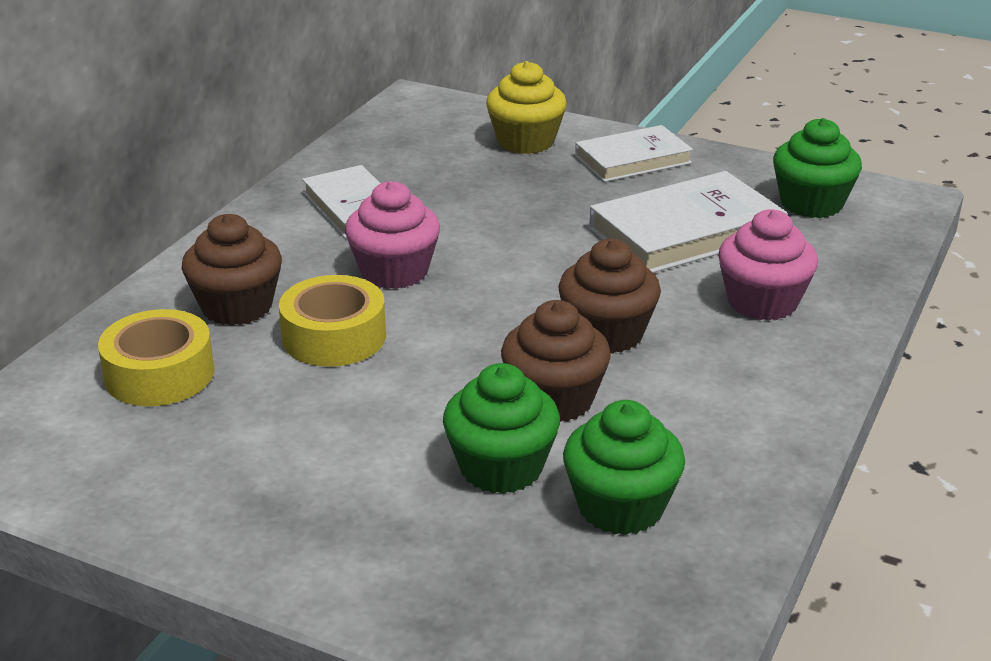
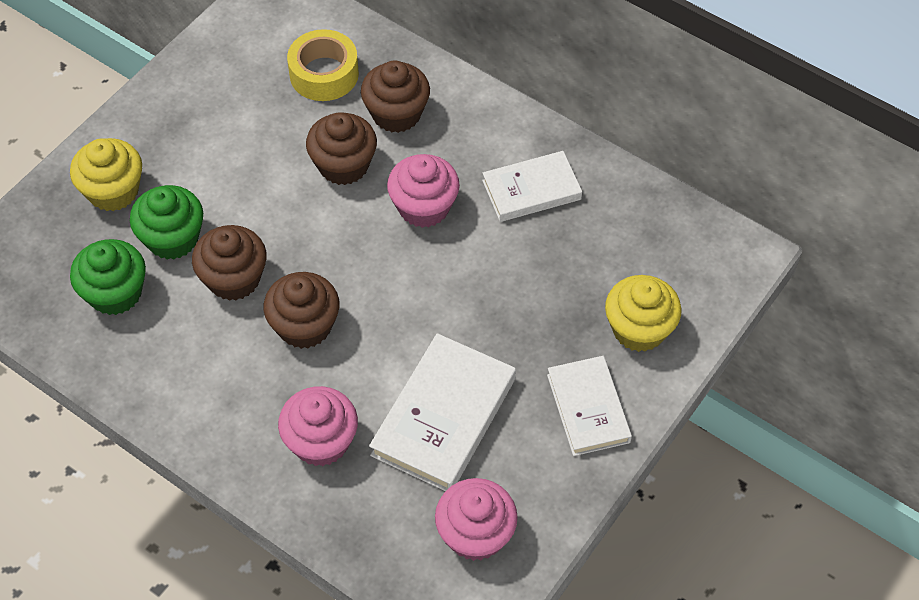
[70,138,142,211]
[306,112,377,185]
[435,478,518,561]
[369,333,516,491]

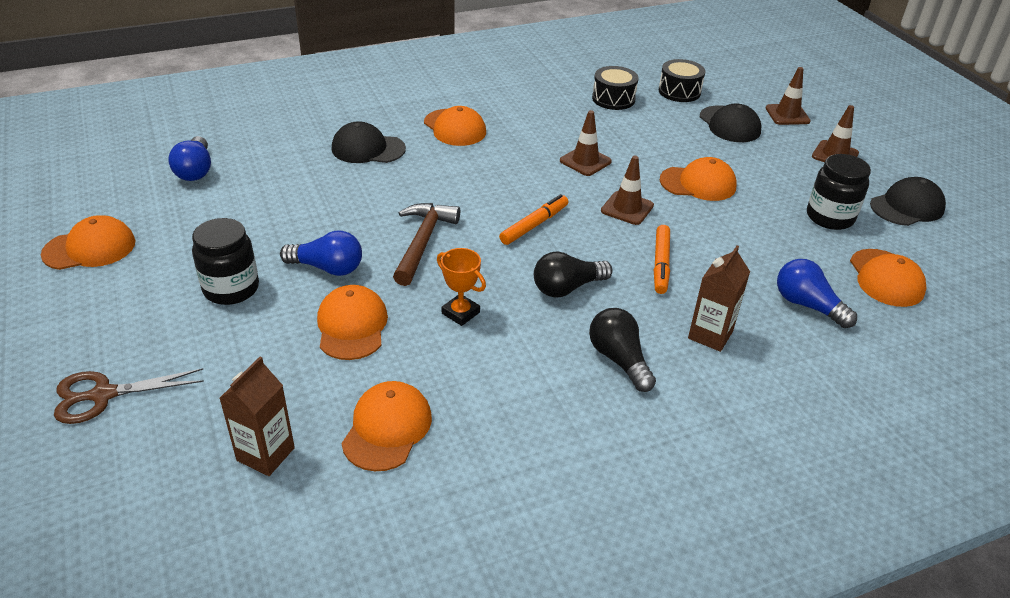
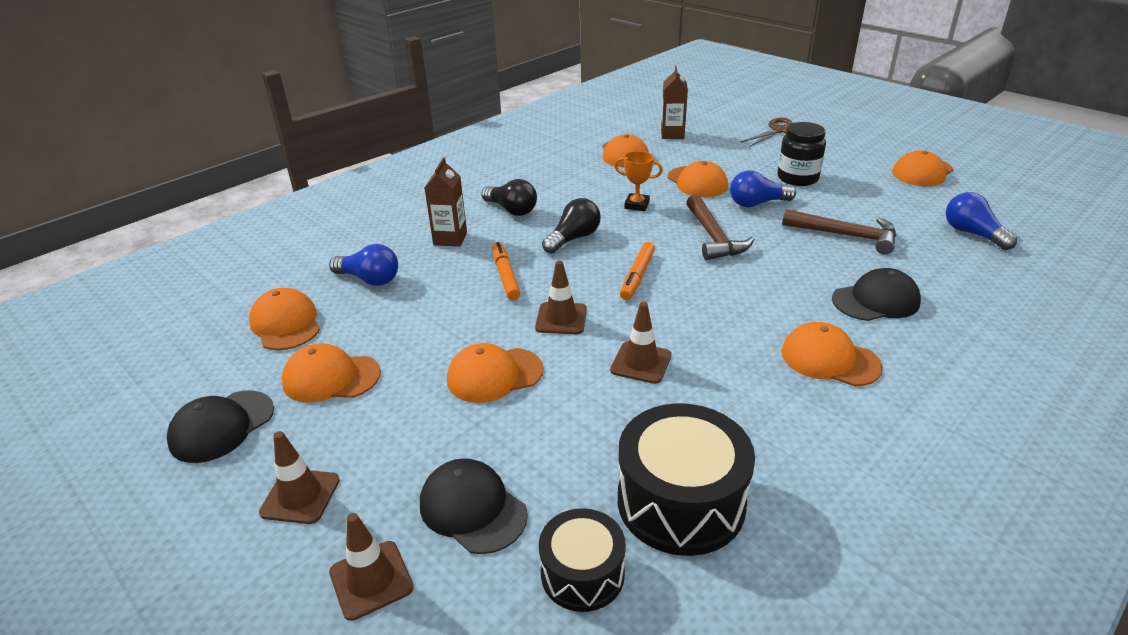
[782,209,896,254]
[282,343,381,403]
[618,403,755,556]

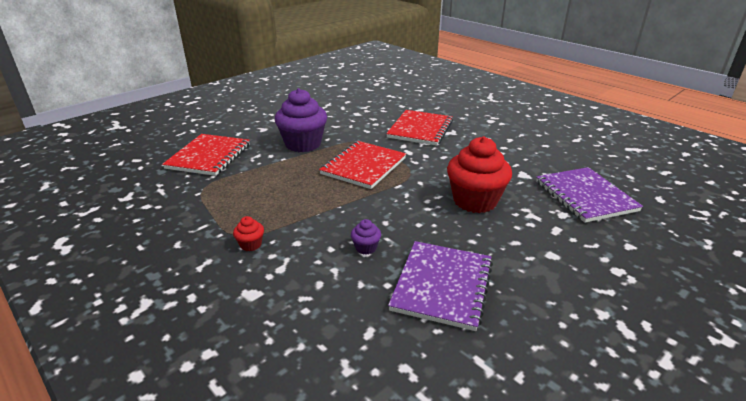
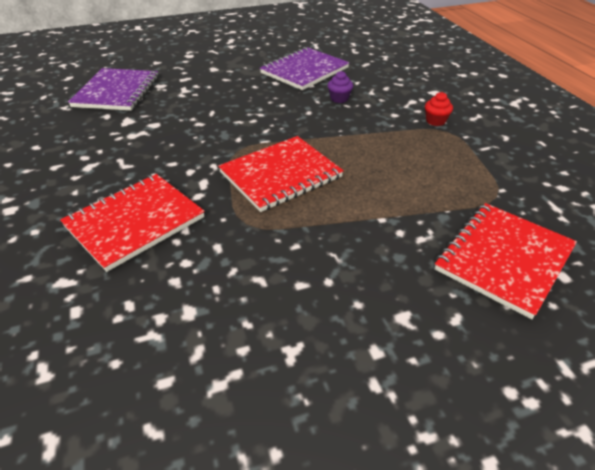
[275,88,327,152] (first image)
[447,137,512,213] (first image)

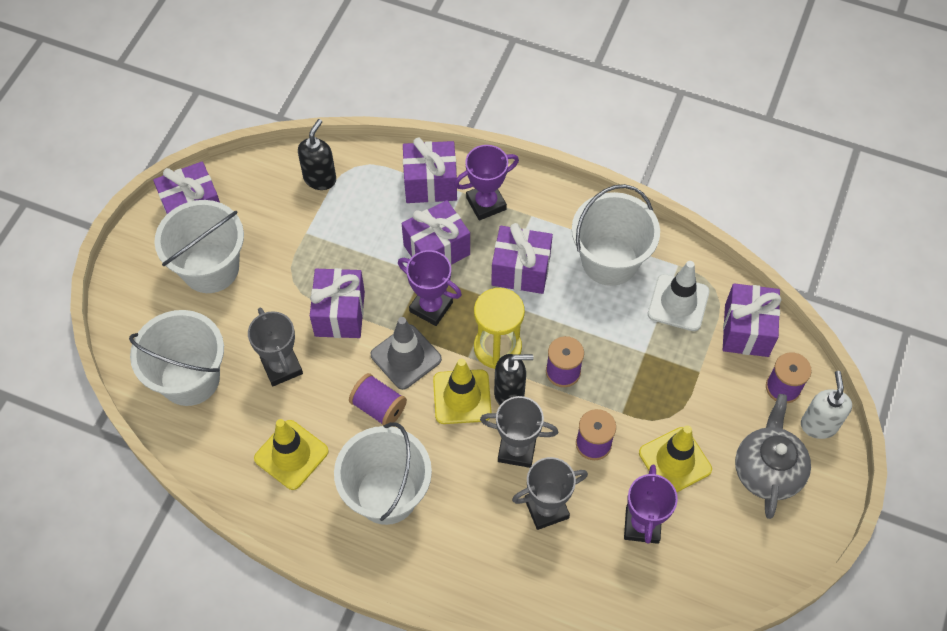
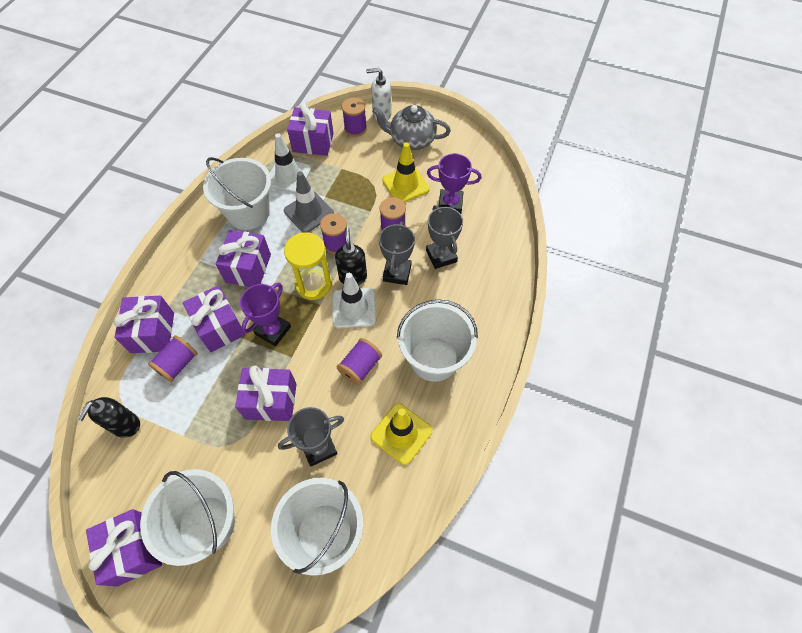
[454,145,519,221] (first image)
[148,335,198,382]
[284,171,334,233]
[332,273,376,328]
[77,397,140,438]

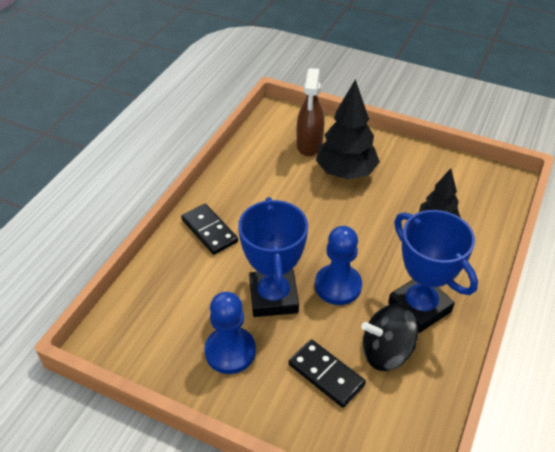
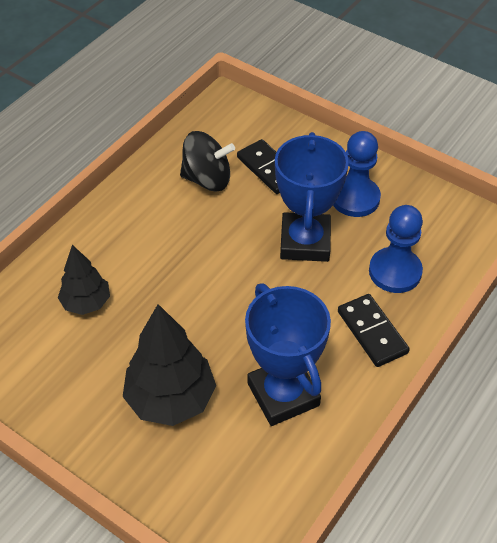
[297,68,324,156] (first image)
[369,205,423,293]
[245,284,331,426]

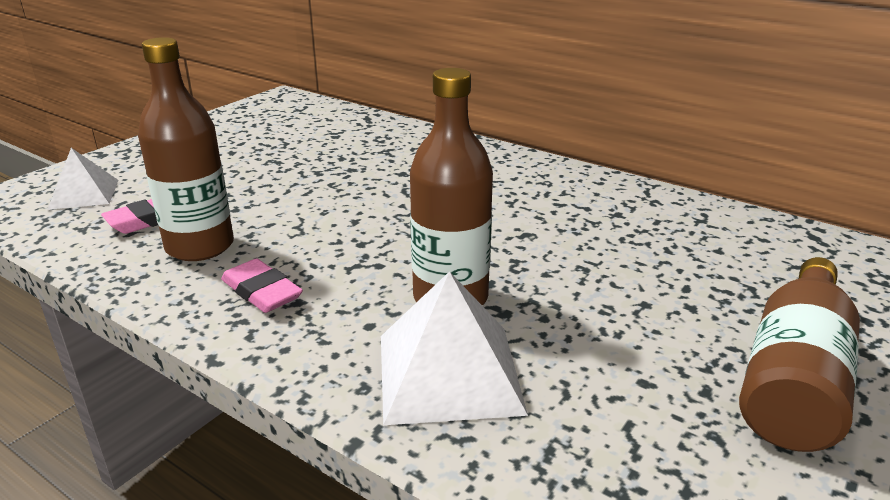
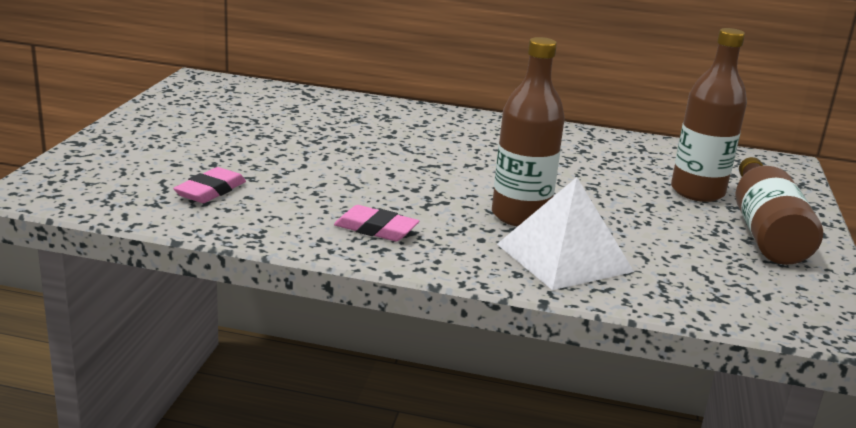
[47,148,119,210] (first image)
[671,28,747,202]

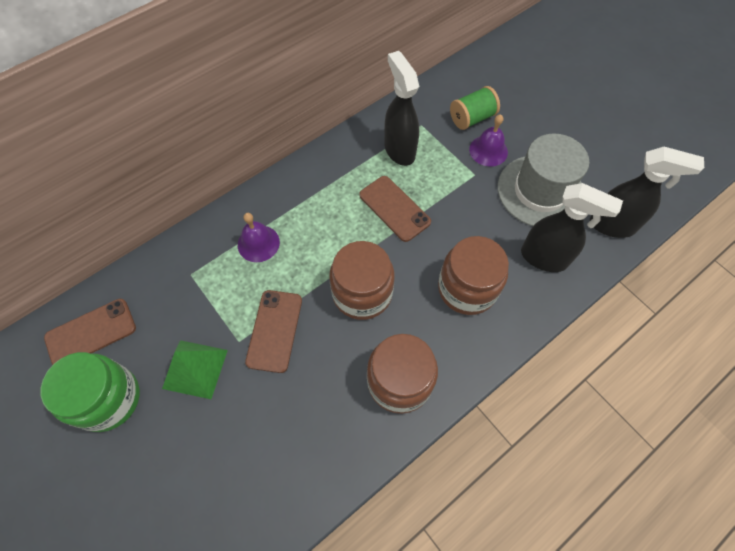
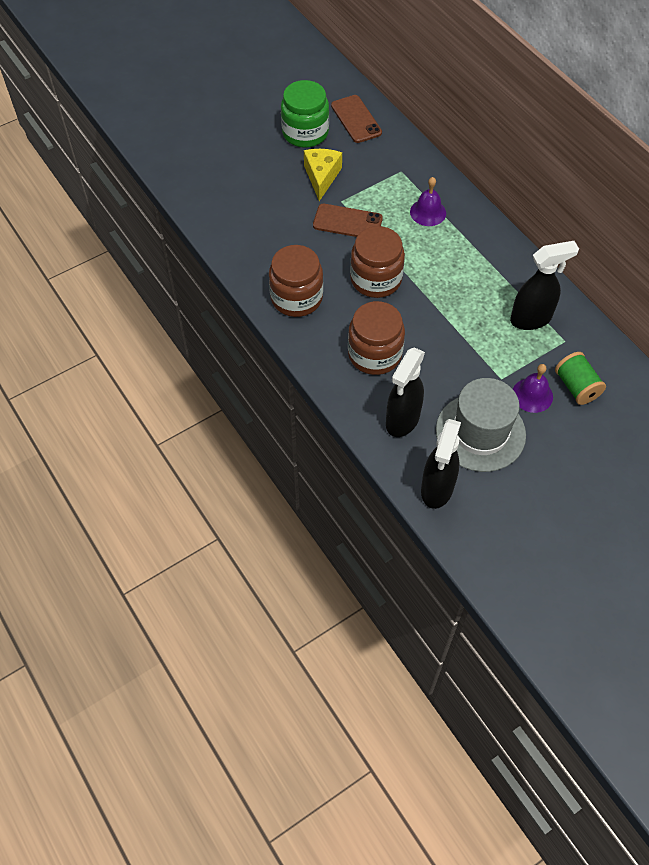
[359,176,431,242] (first image)
[304,149,342,201]

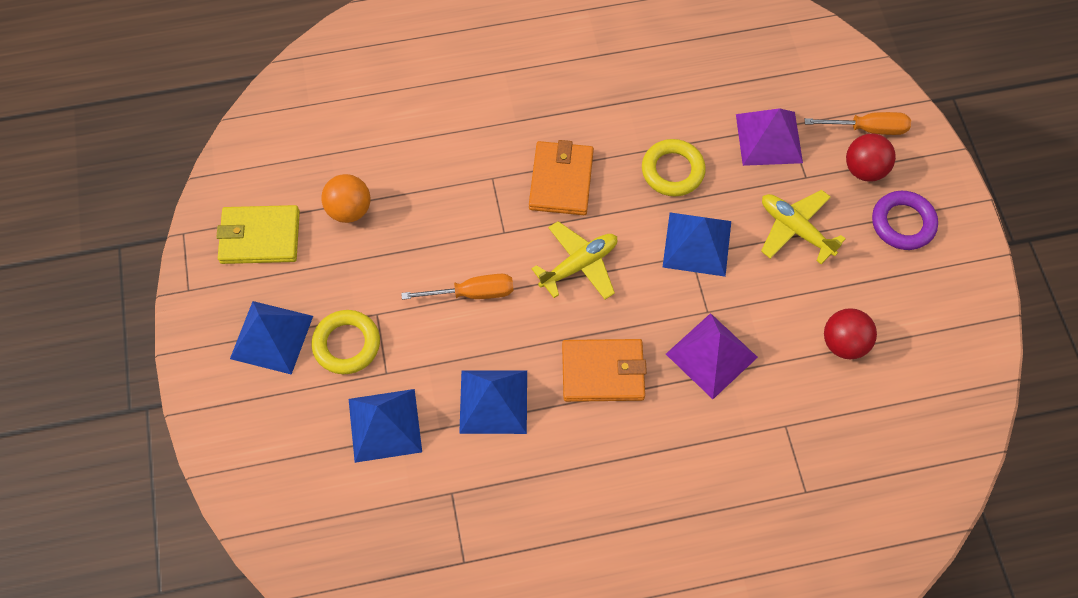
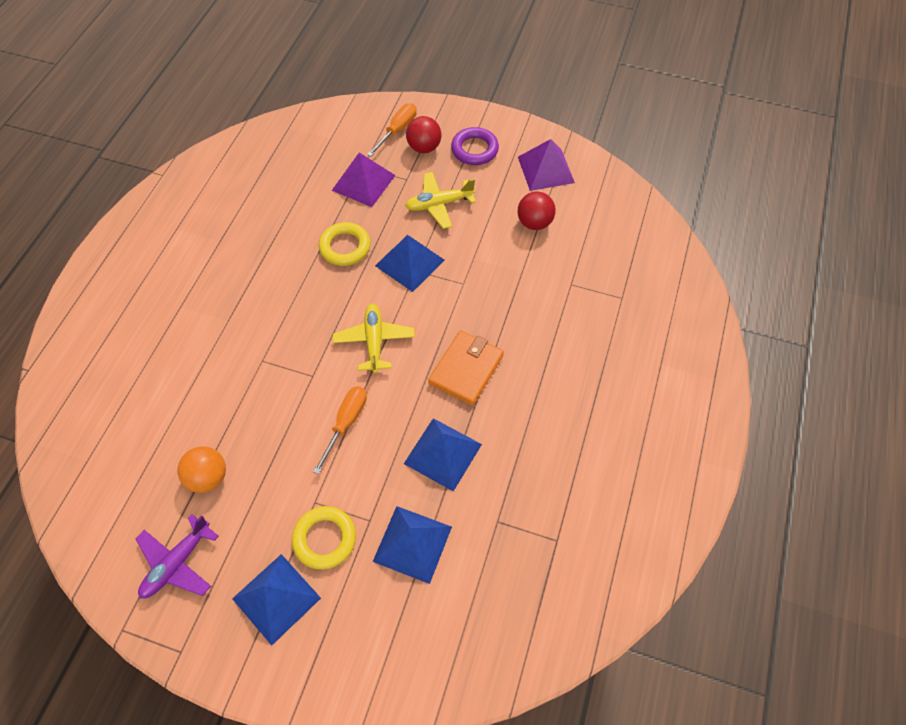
[529,140,594,215] (first image)
[518,139,575,191]
[136,514,219,598]

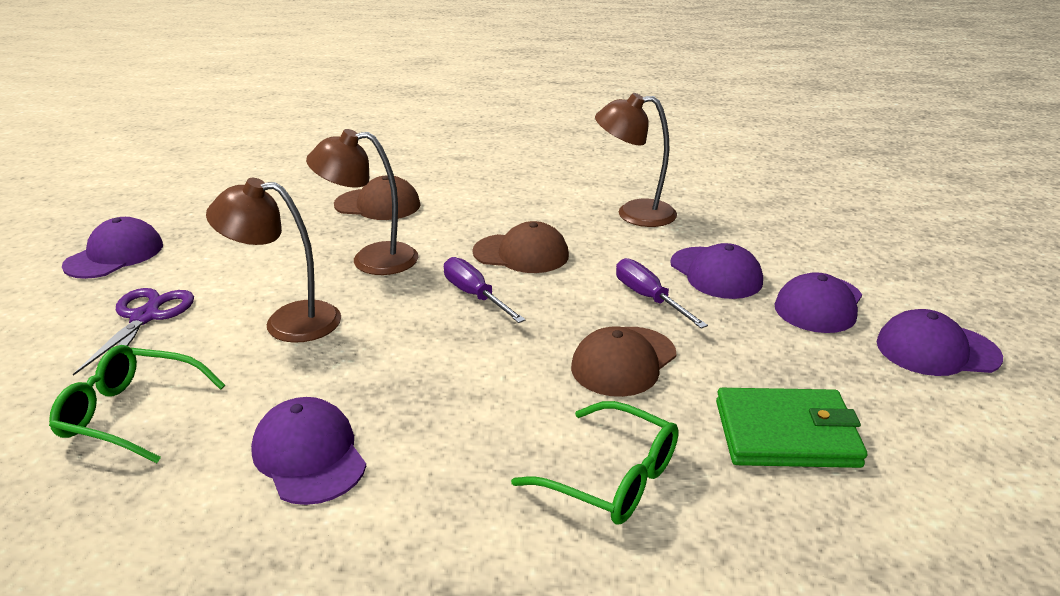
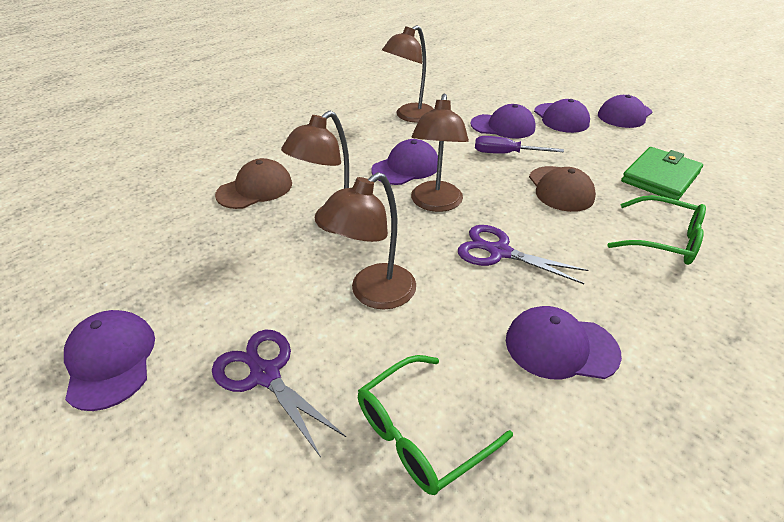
[458,225,588,284]
[411,94,469,212]
[371,139,438,185]
[607,195,706,265]

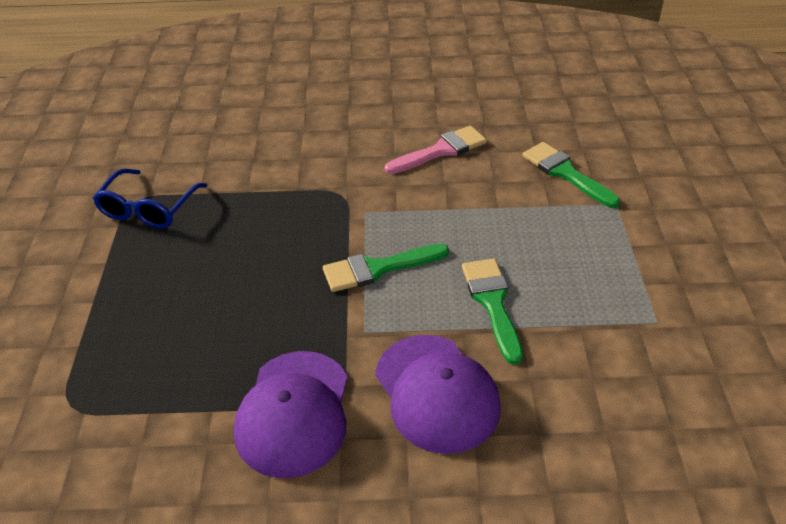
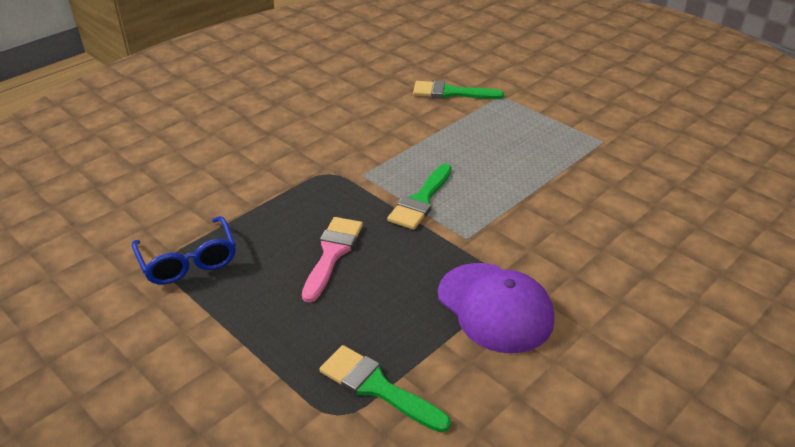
[375,335,501,454] (first image)
[302,217,363,303]
[320,345,451,433]

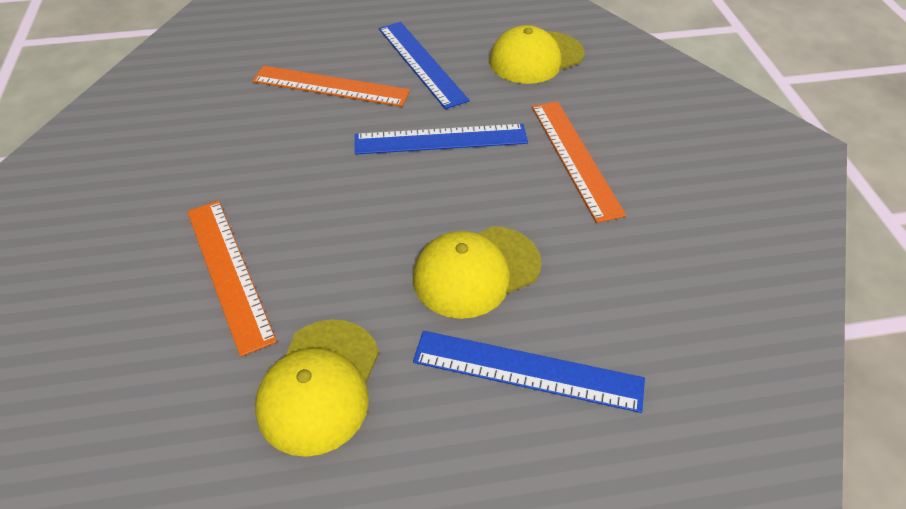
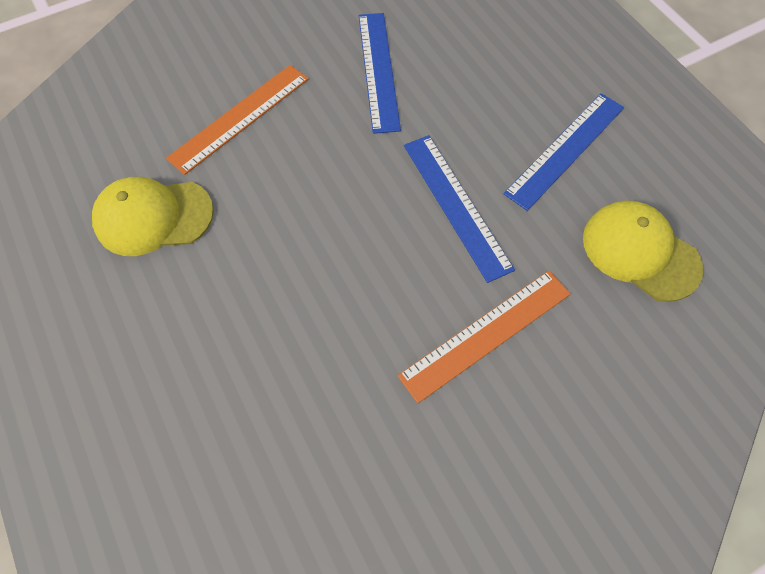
[252,66,410,107] (first image)
[413,226,541,319] (first image)
[359,13,401,134]

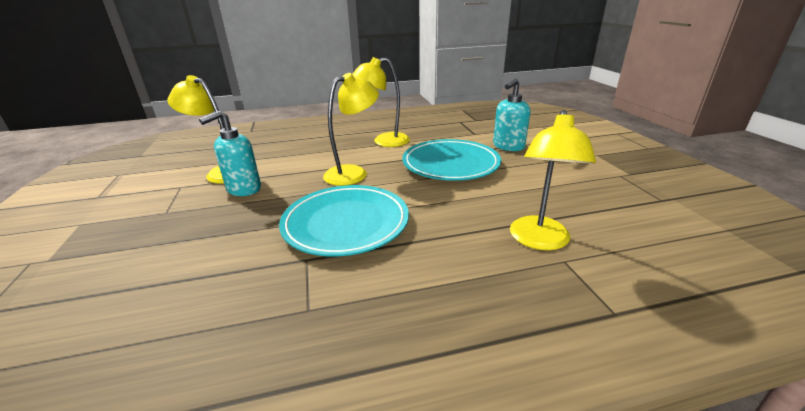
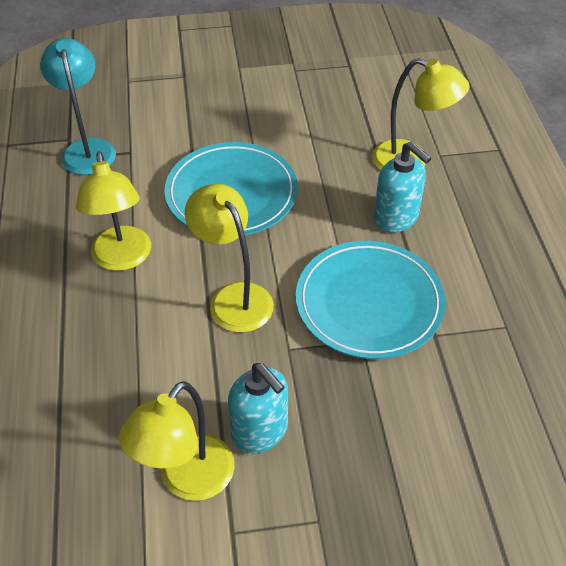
[40,38,116,175]
[374,141,431,233]

